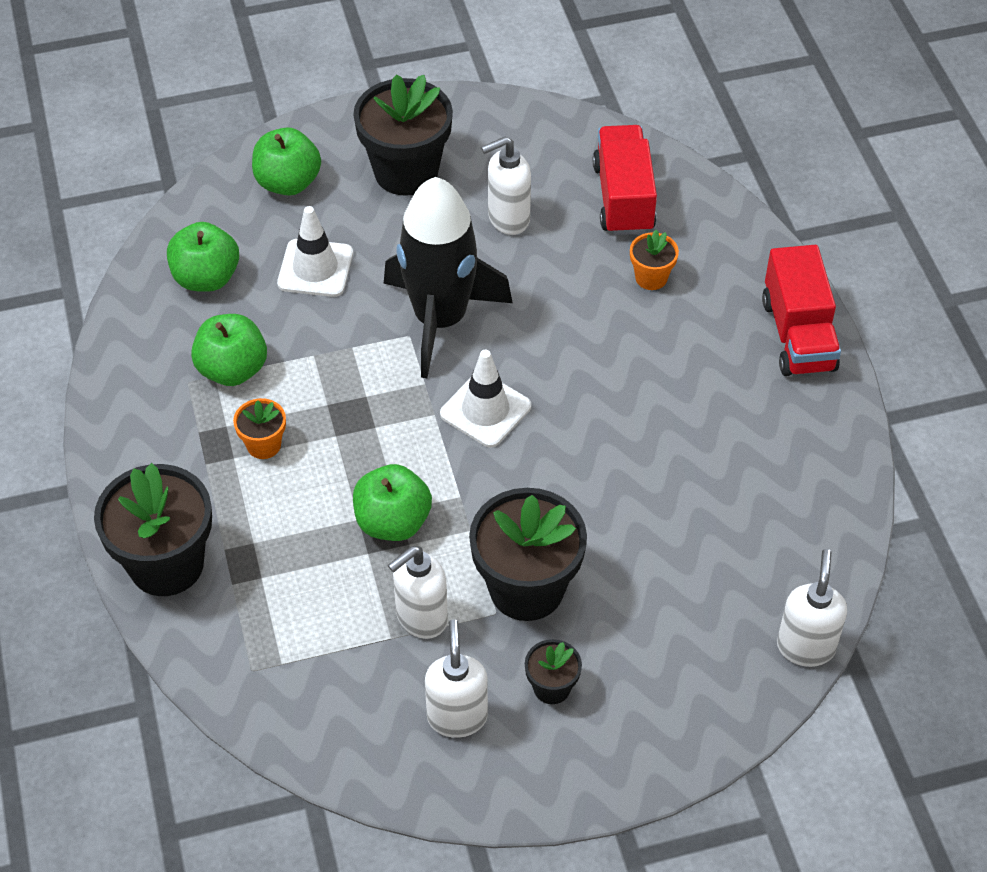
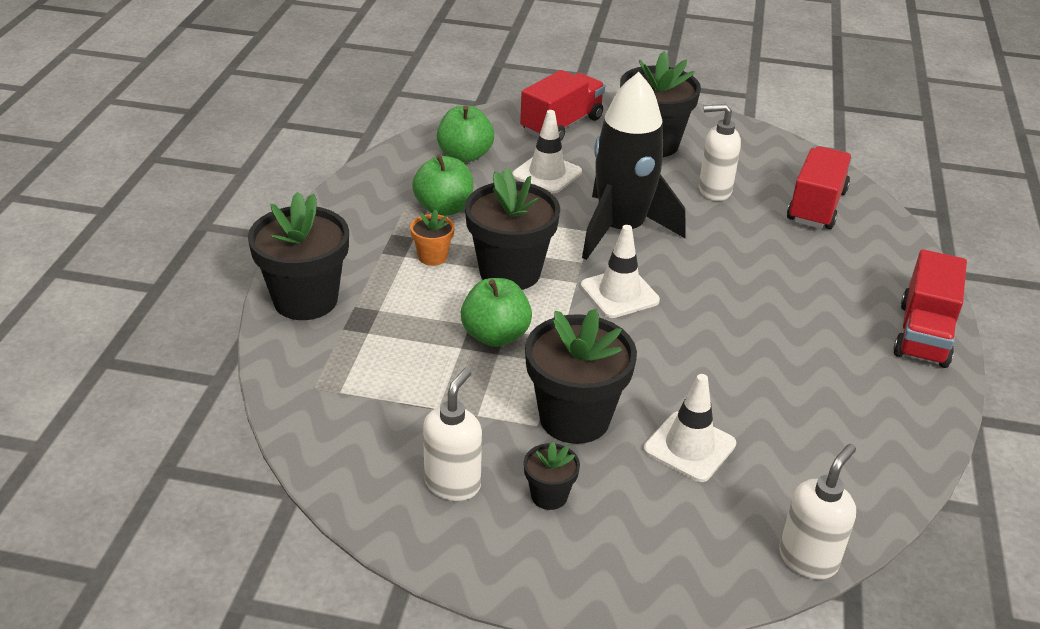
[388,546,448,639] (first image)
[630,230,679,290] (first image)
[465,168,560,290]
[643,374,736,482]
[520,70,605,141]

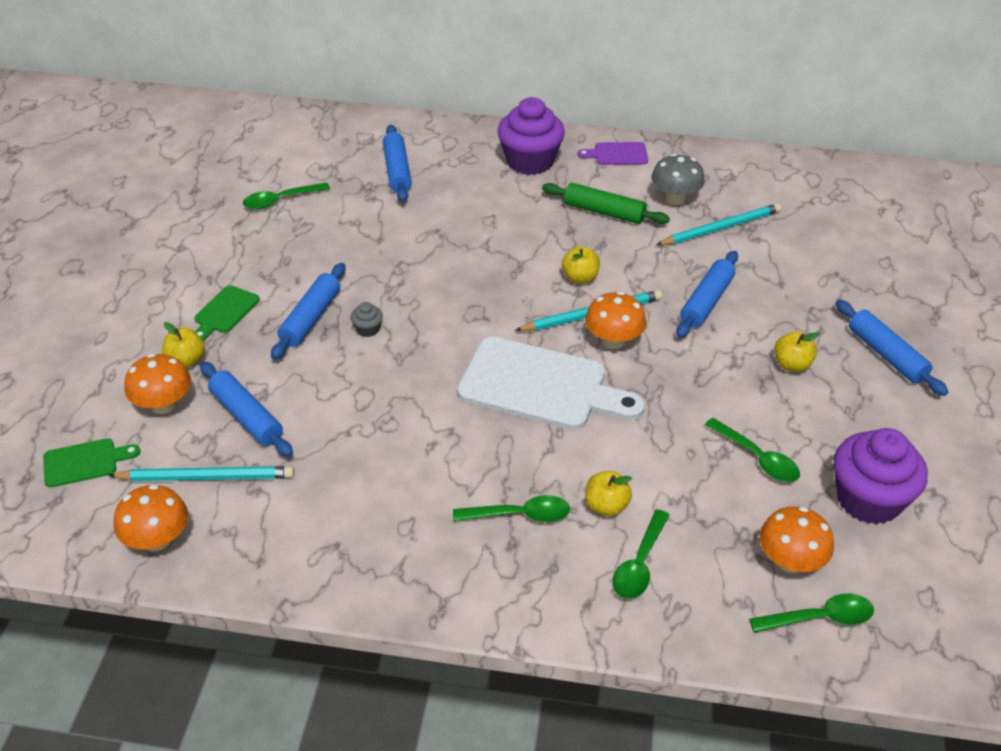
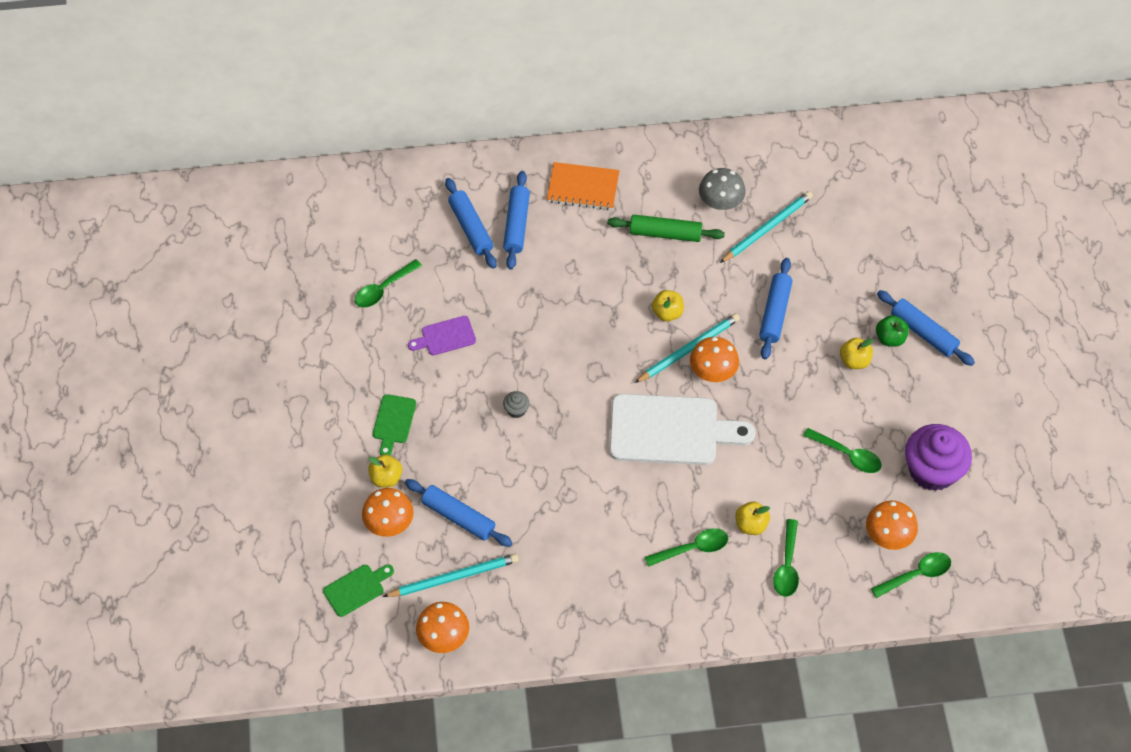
[876,315,909,347]
[503,171,530,270]
[408,316,476,355]
[547,162,620,210]

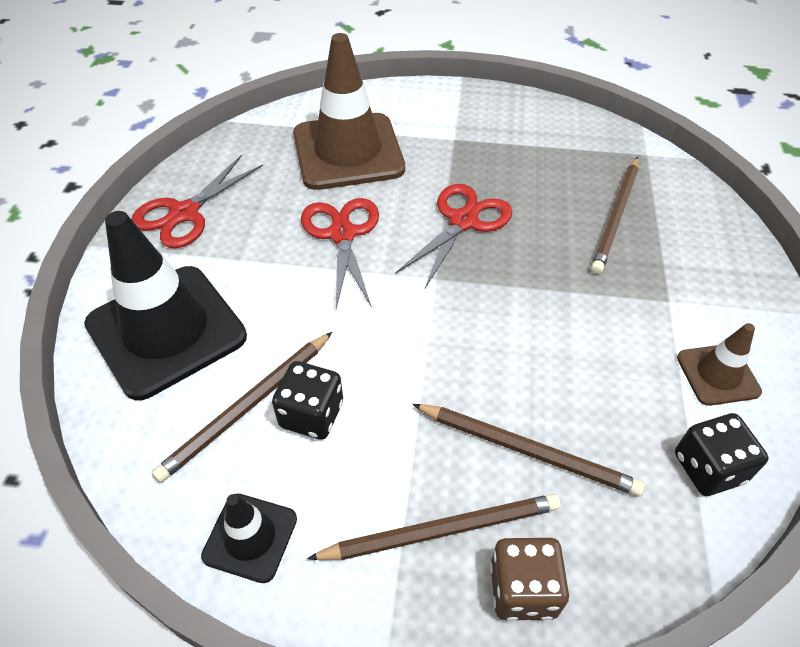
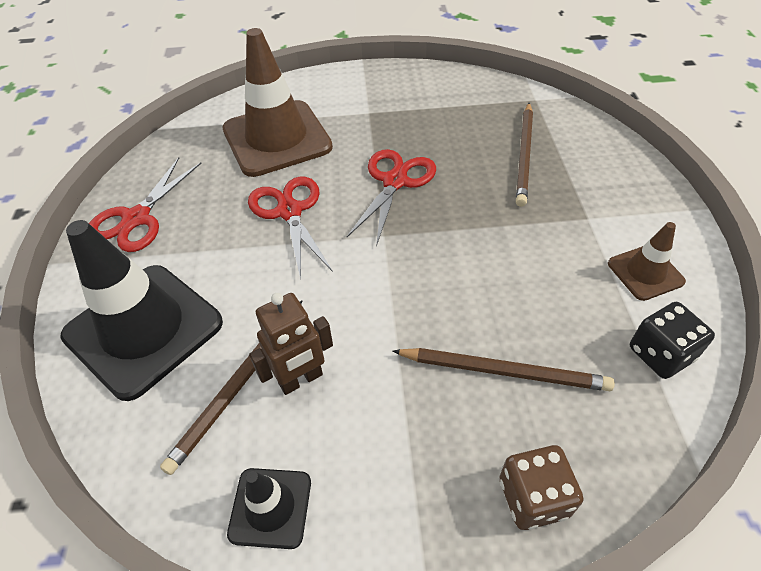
[307,494,561,560] (first image)
[249,293,333,395]

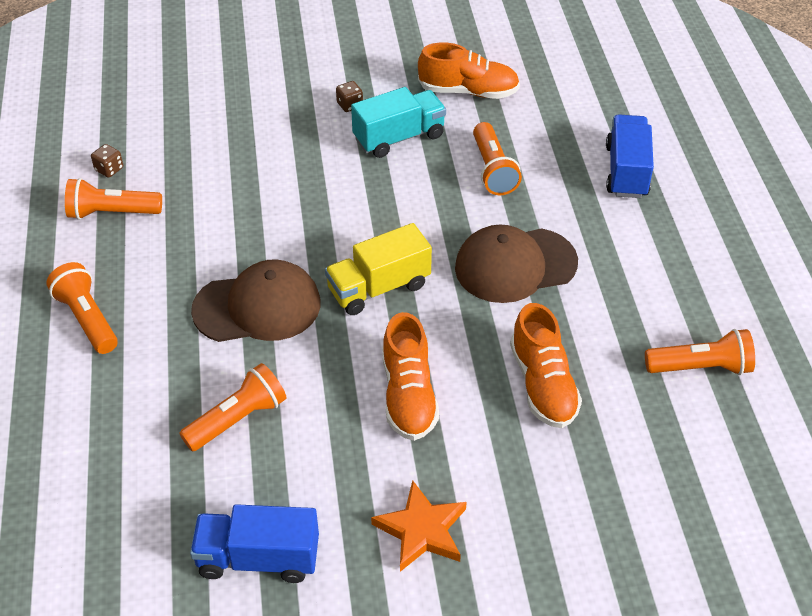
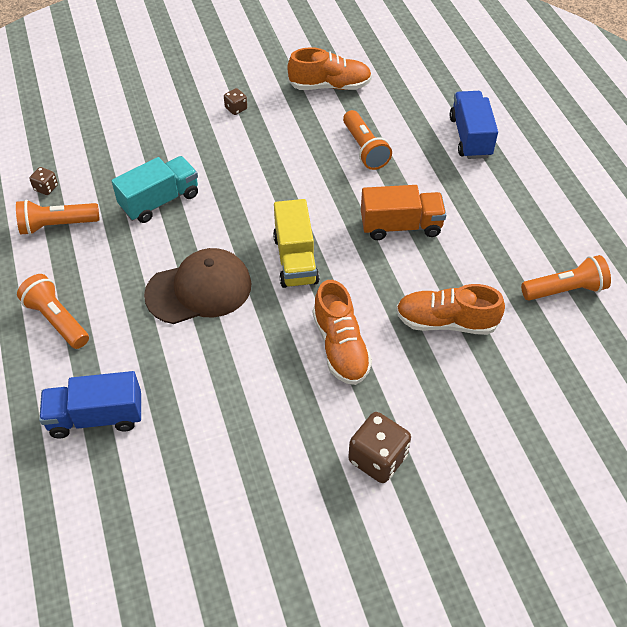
[179,363,287,452] (first image)
[39,371,141,438]
[112,156,198,223]
[348,412,411,483]
[361,185,446,240]
[273,199,319,288]
[396,284,505,335]

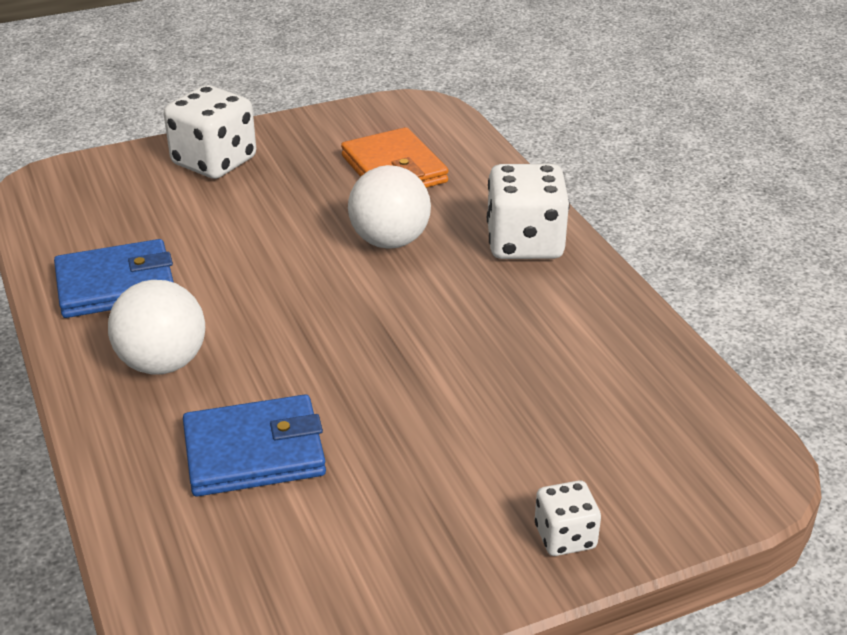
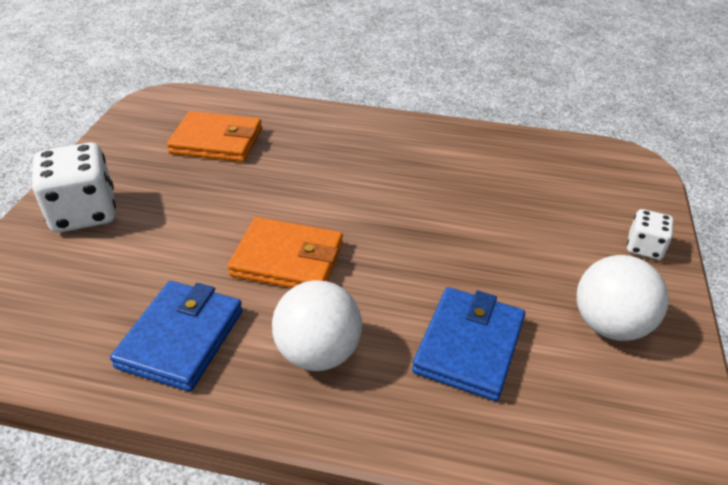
[487,164,570,259] (first image)
[227,217,343,288]
[577,255,669,341]

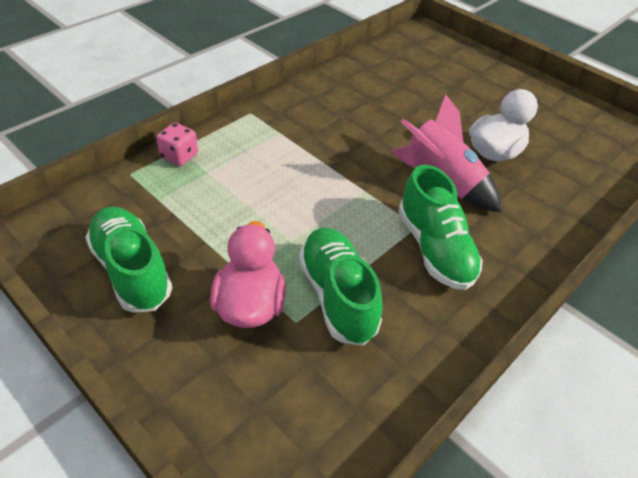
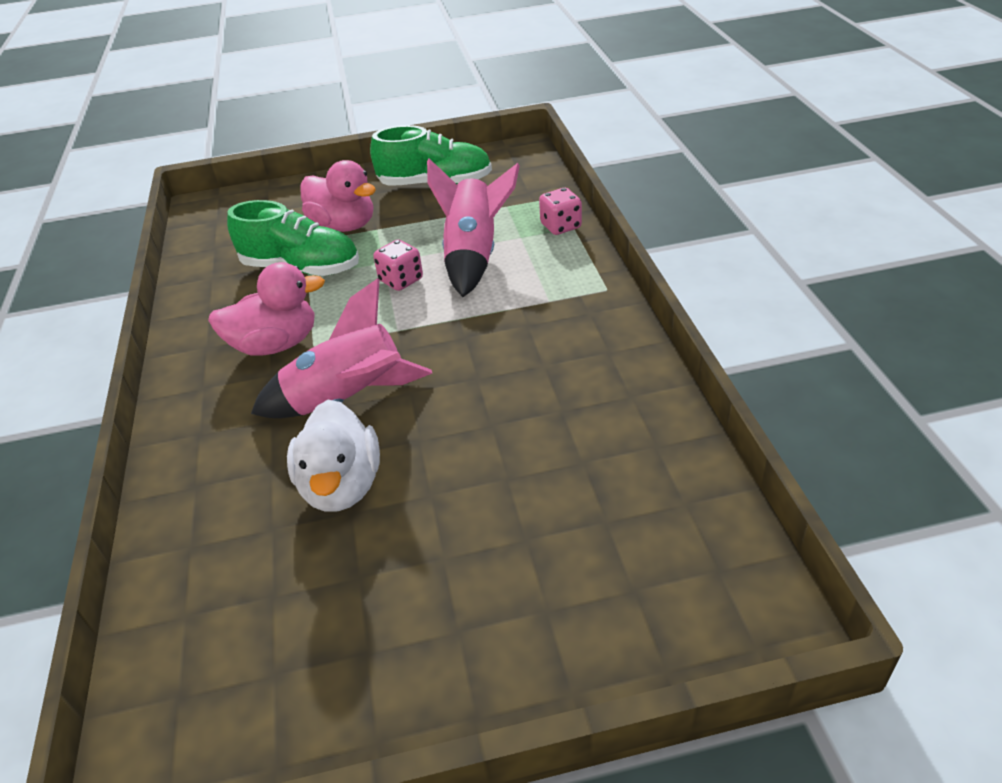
[374,240,423,291]
[427,159,520,297]
[208,262,325,356]

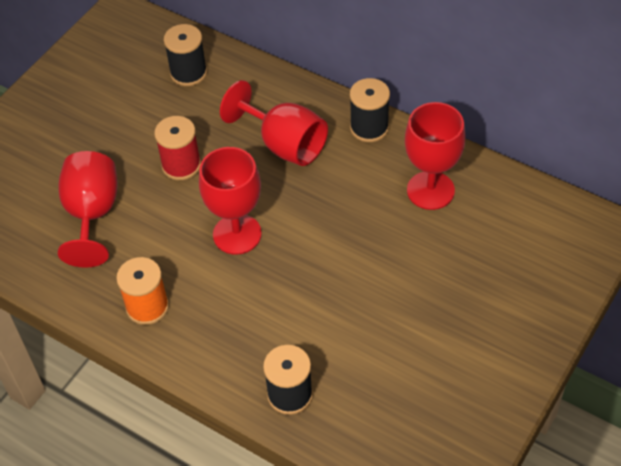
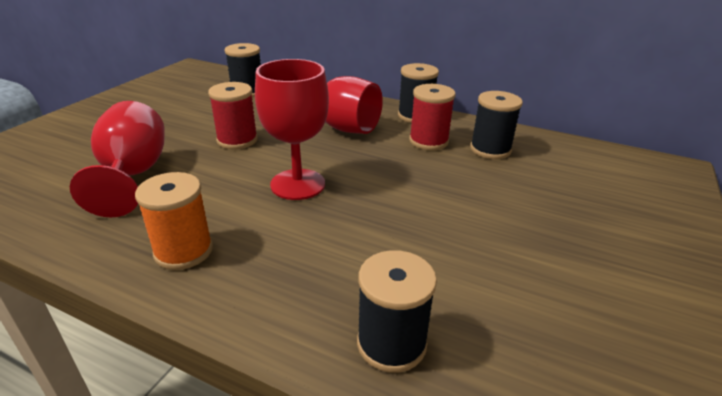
[409,84,456,150]
[470,91,523,159]

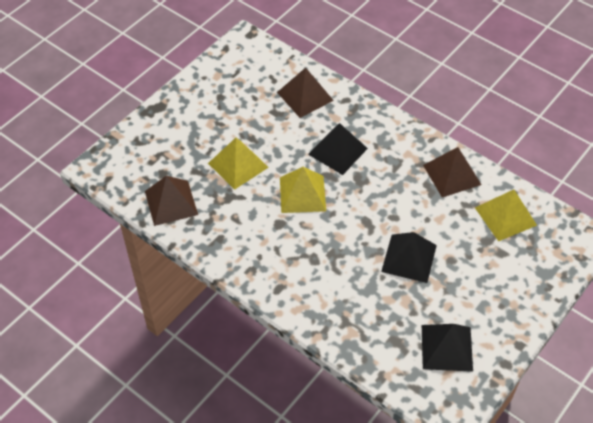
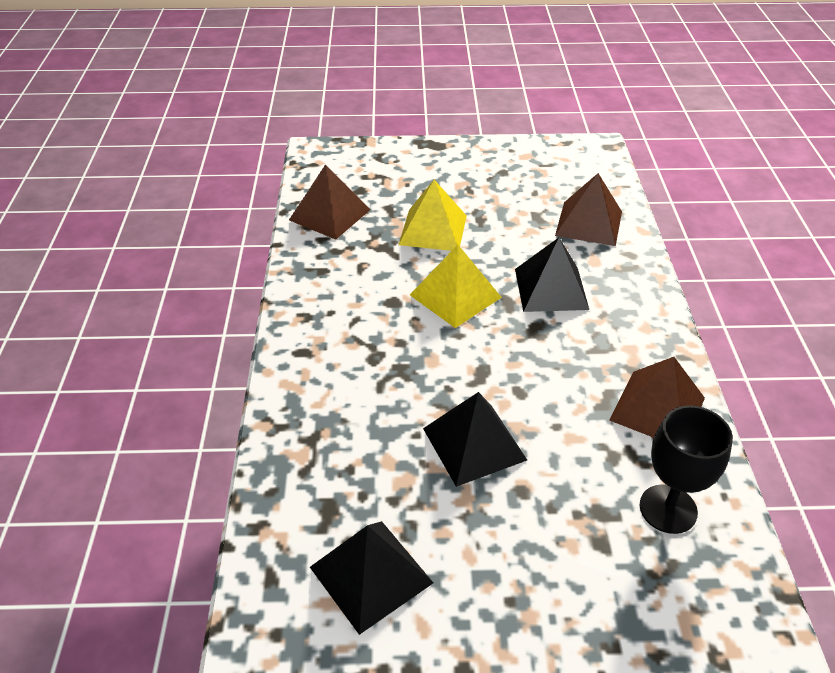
[640,405,733,534]

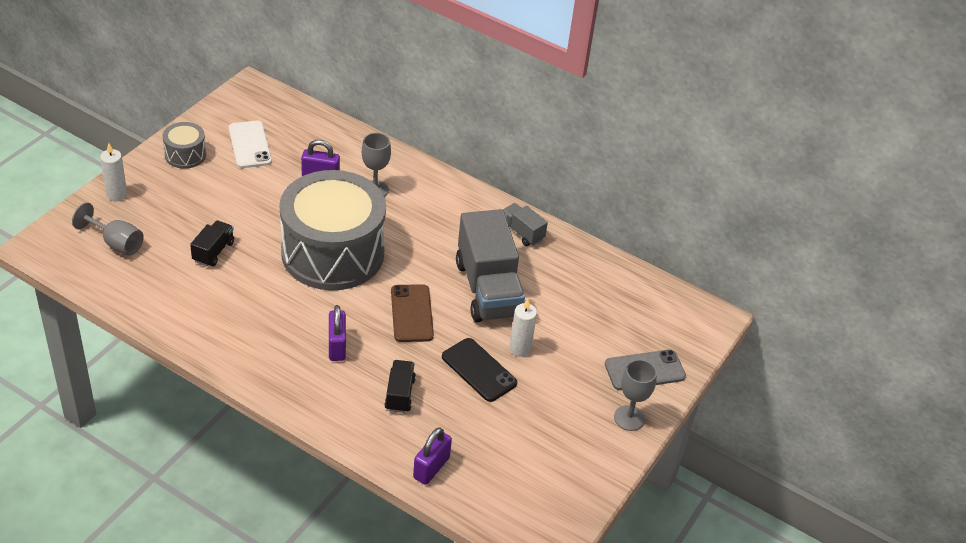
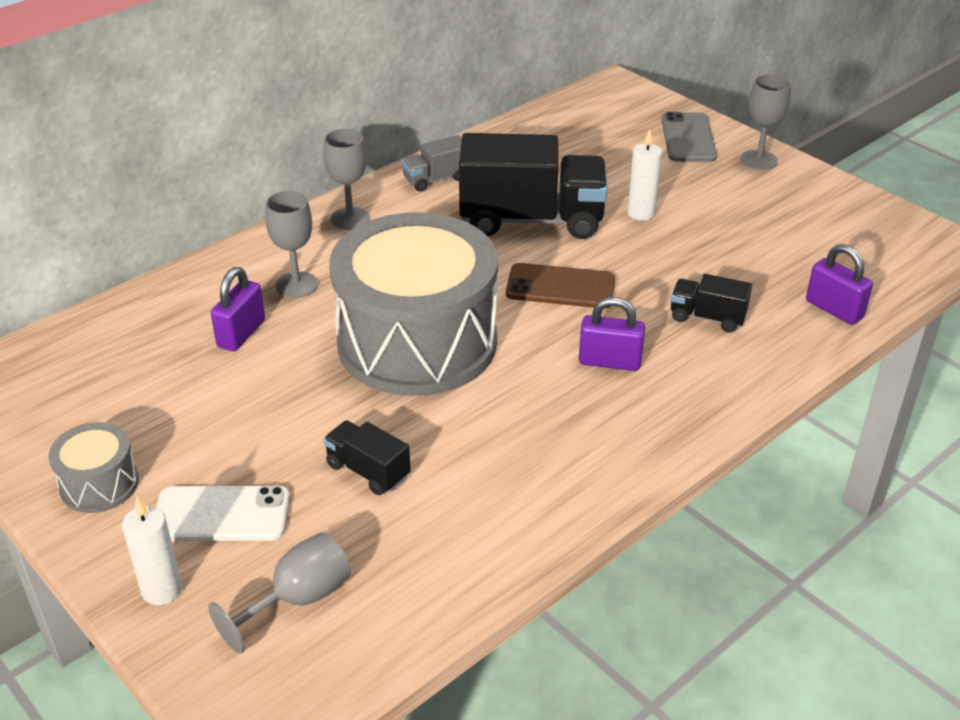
[442,338,517,402] (first image)
[323,129,370,230]
[156,486,290,541]
[459,133,607,239]

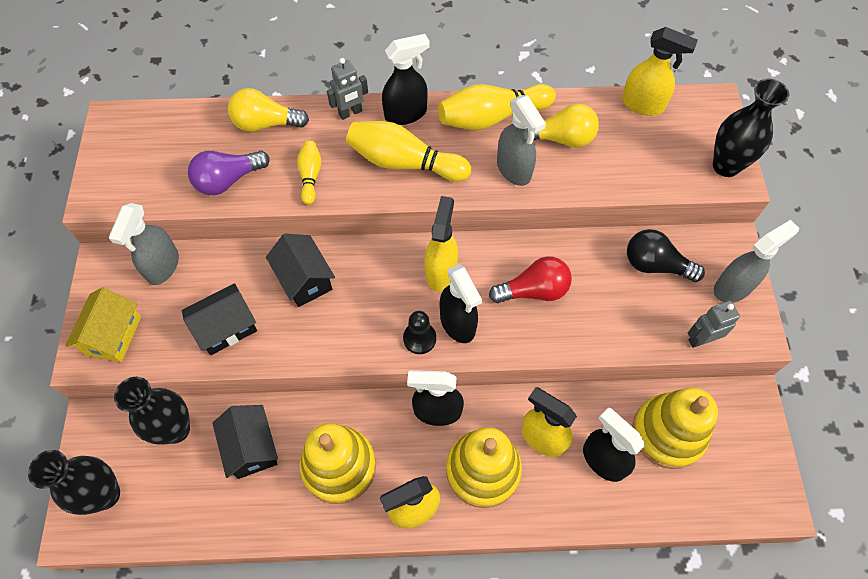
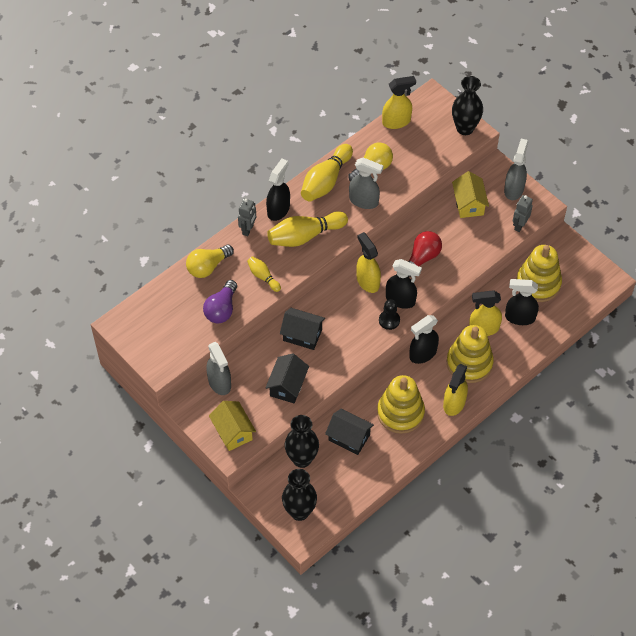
[452,171,489,218]

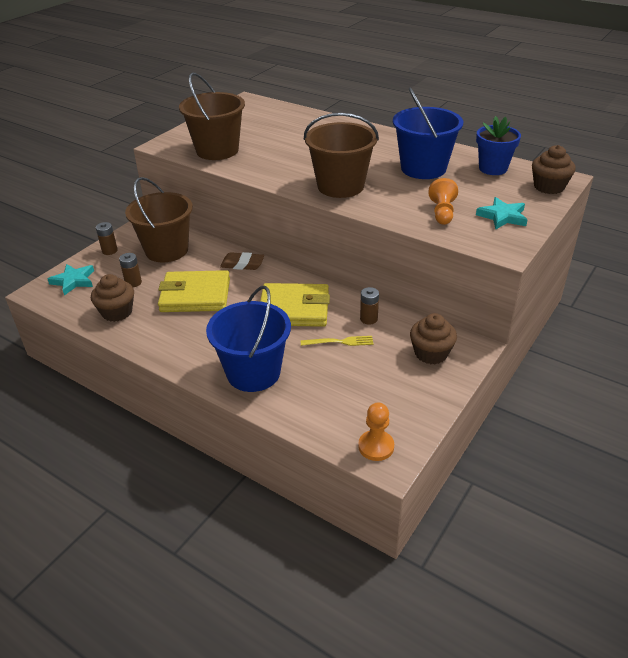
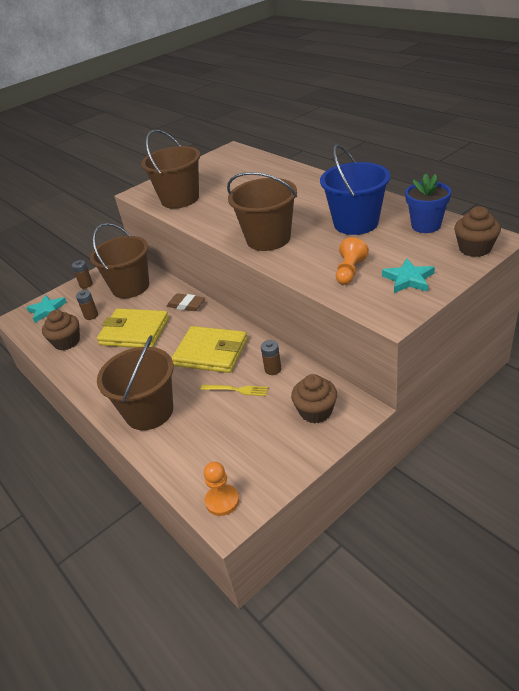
[97,335,174,430]

